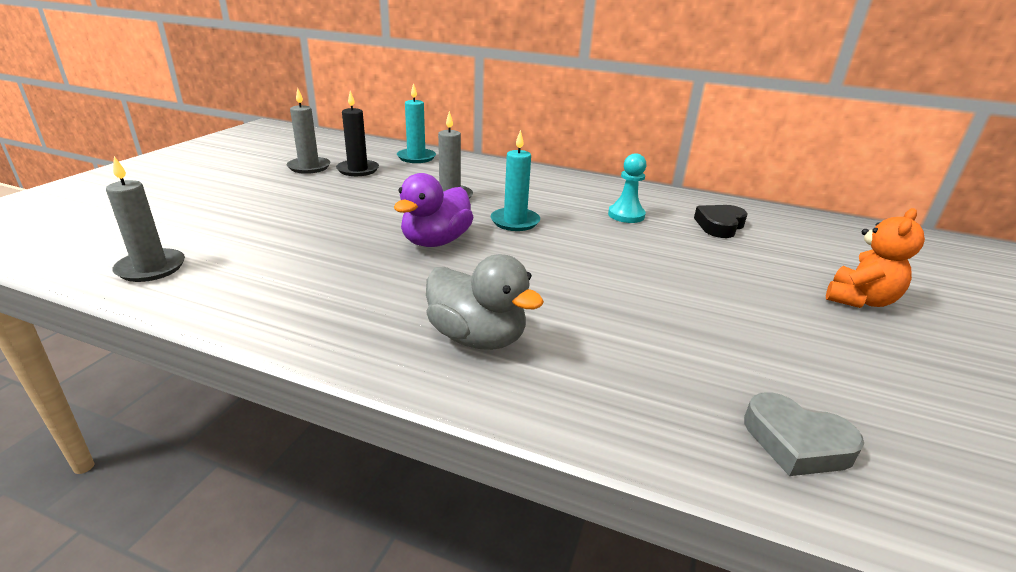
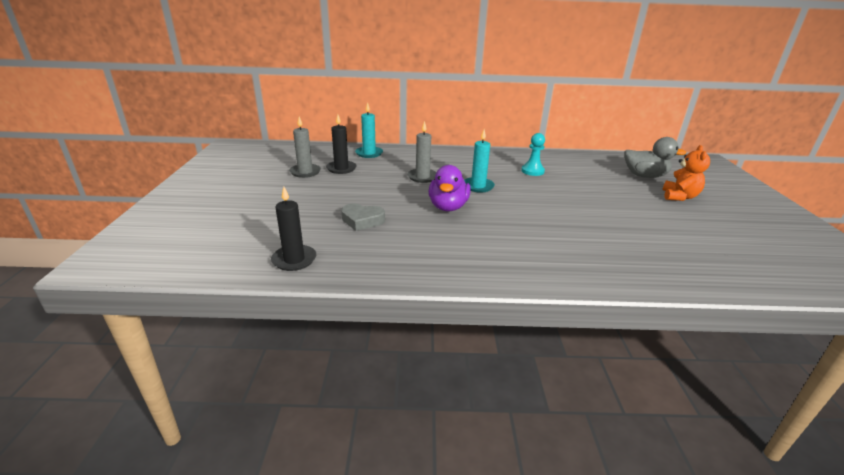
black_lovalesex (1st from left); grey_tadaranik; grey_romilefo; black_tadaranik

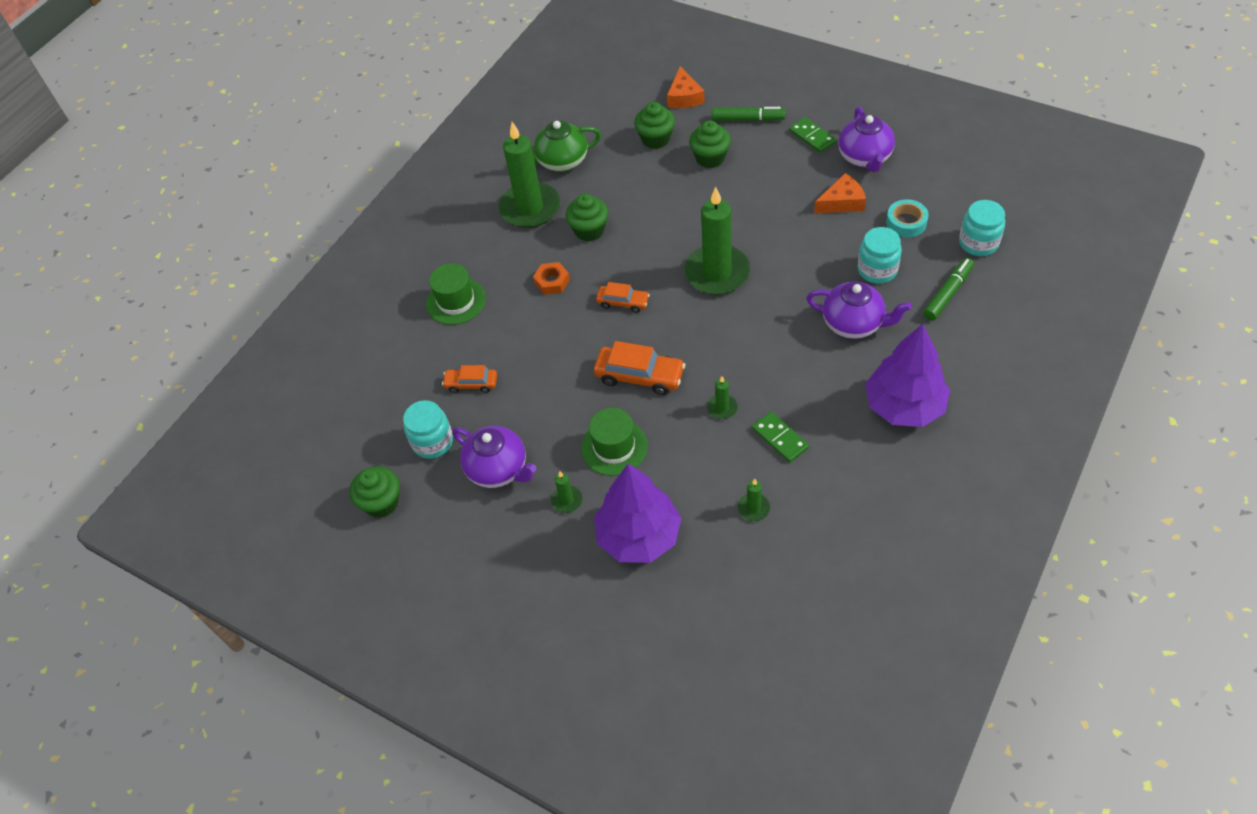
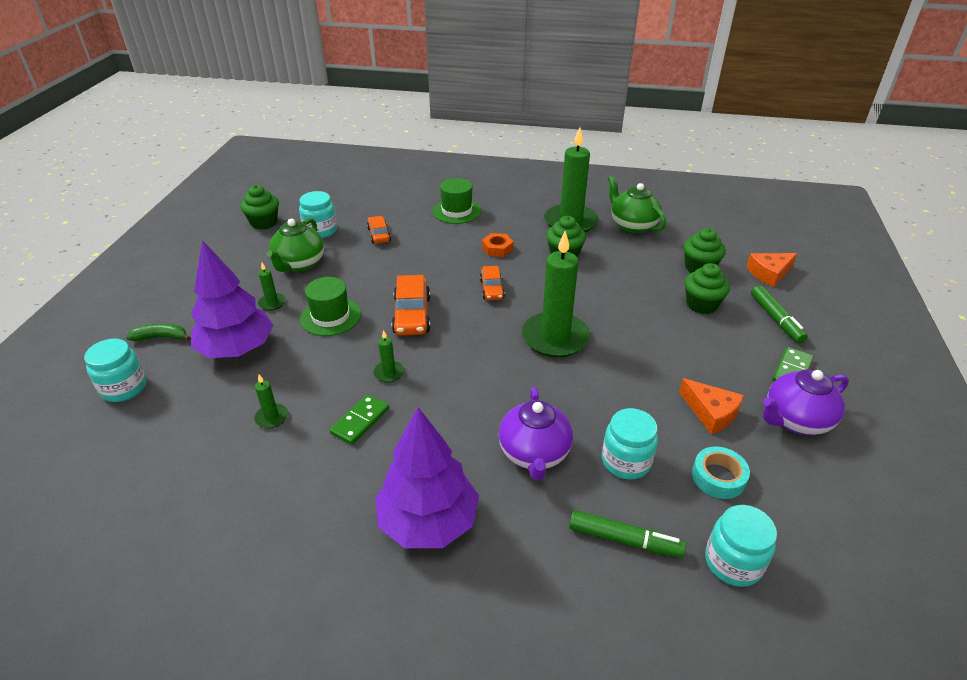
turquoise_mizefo (1st from left); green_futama; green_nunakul (1st from left)

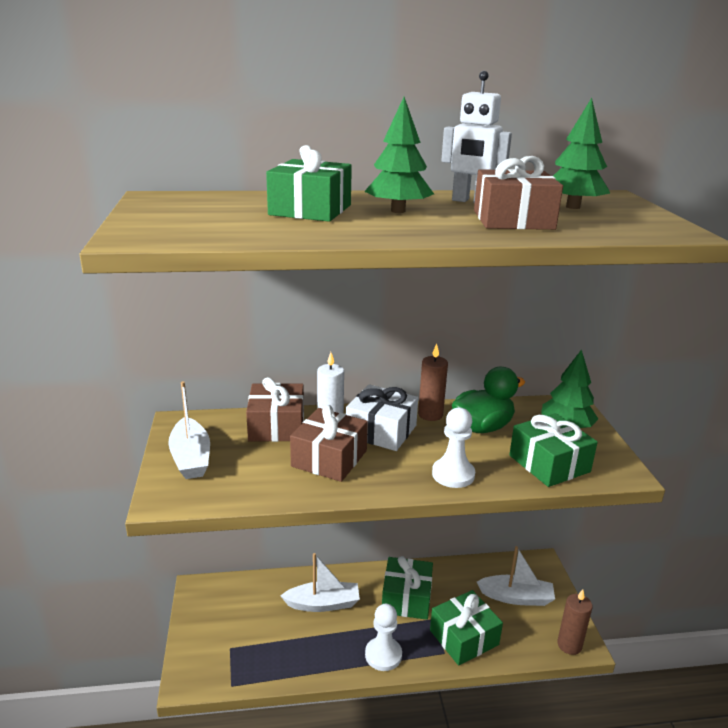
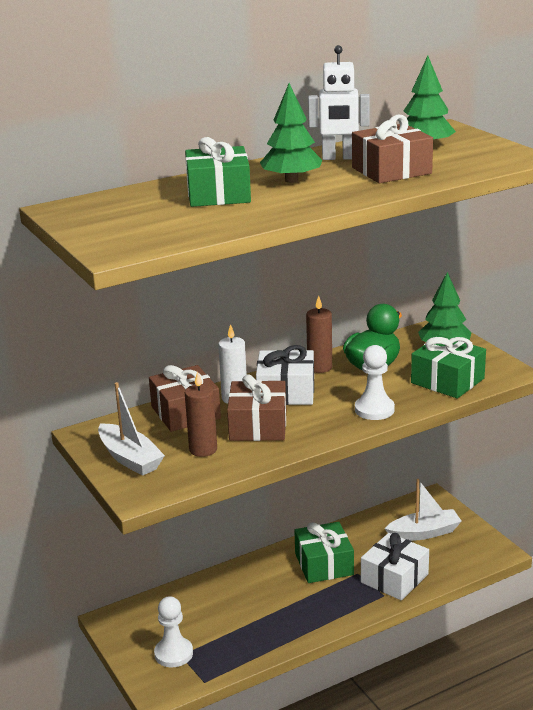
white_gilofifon (1st from left); brown_lovalesex (1st from left); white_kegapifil (2nd from left); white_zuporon (2nd from left in the first image)

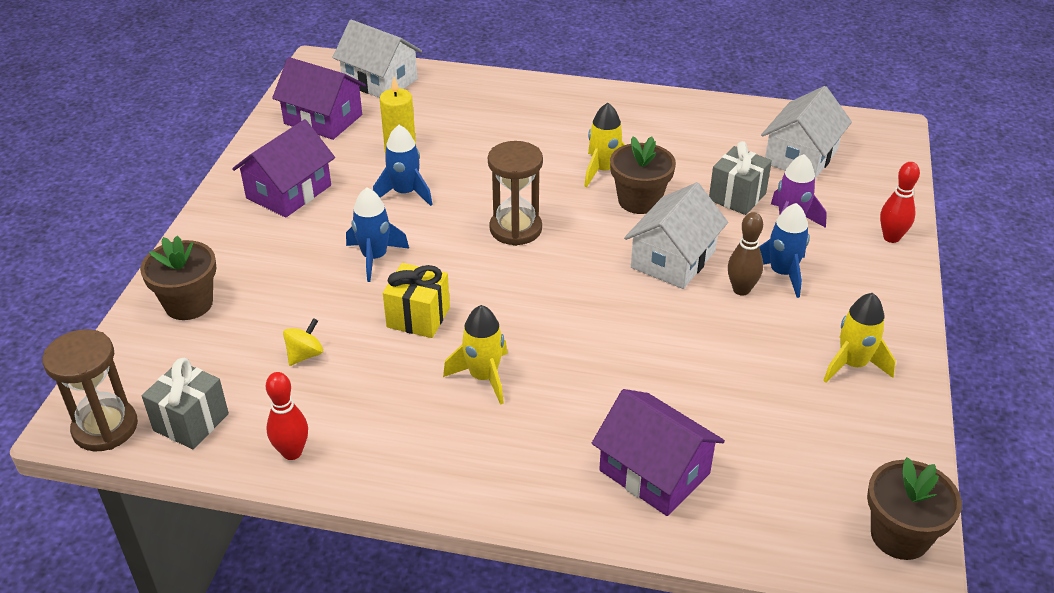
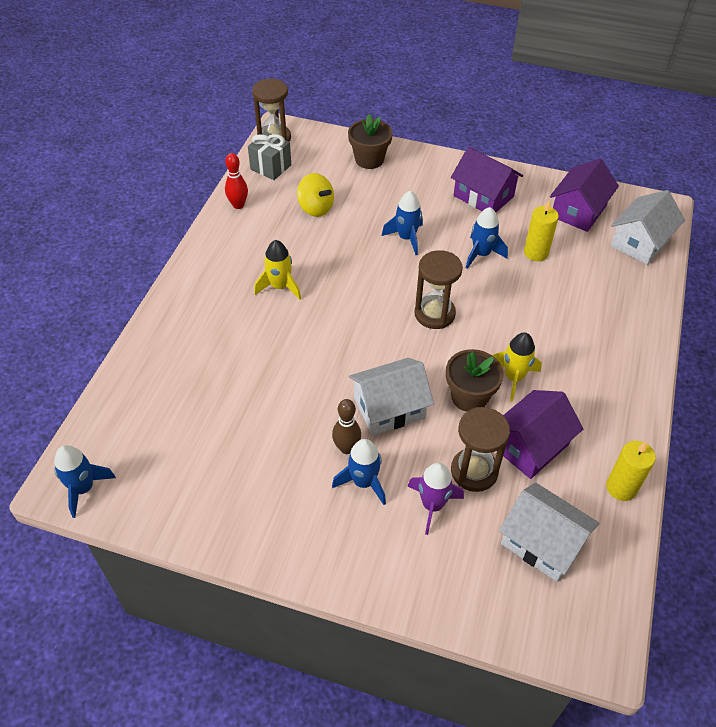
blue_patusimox (1st from left); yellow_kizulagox; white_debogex (1st from left); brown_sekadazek (3rd from left); purple_debogex (2nd from left); yellow_lovalesex (2nd from left); yellow_kegapifil; yellow_patusimox (3rd from left in the first image); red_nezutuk (2nd from left in the first image)

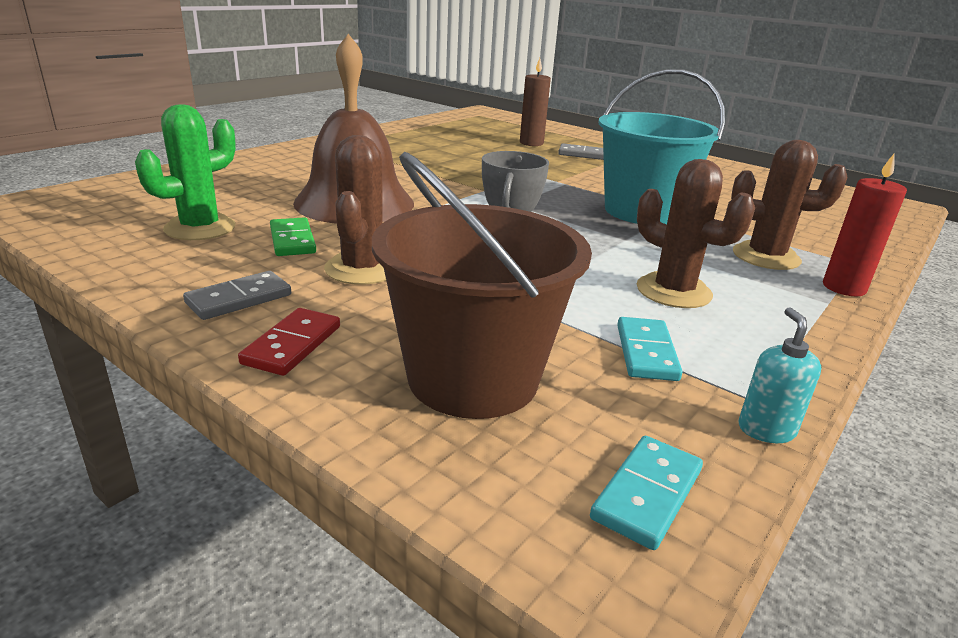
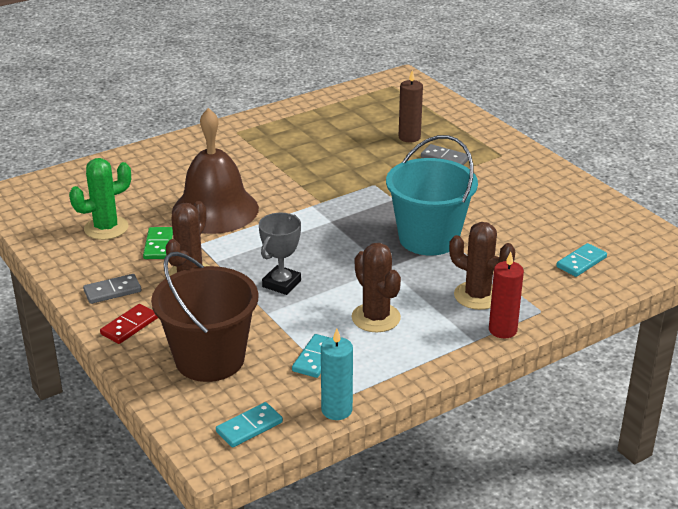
turquoise_lovalesex; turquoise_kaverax (3rd from left)

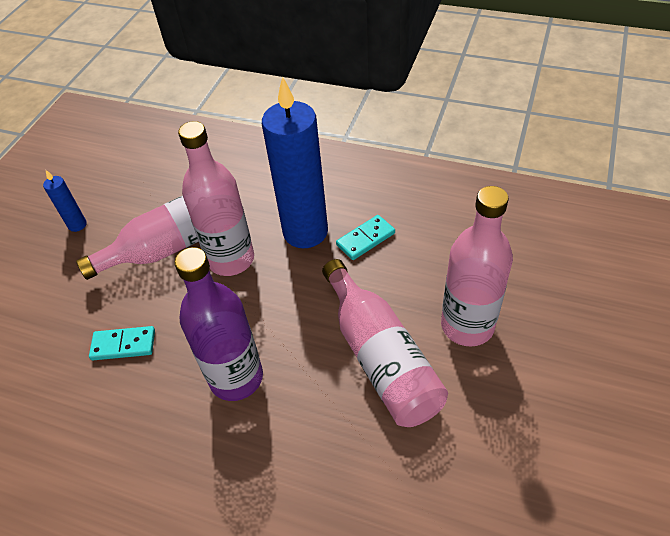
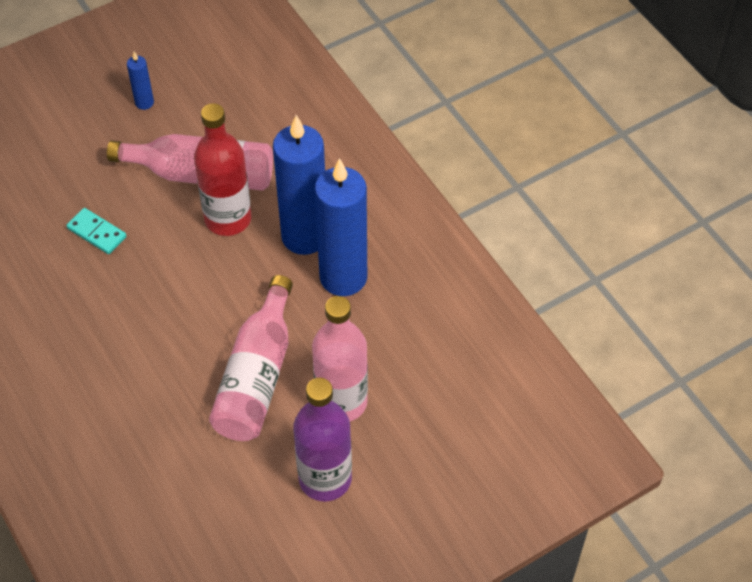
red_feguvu; purple_feguvu; blue_lovalesex (3rd from left)

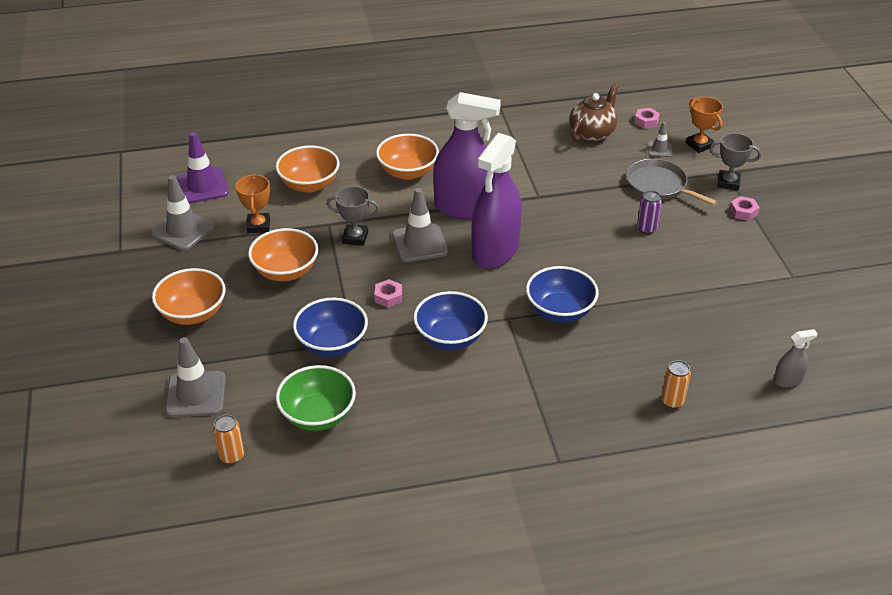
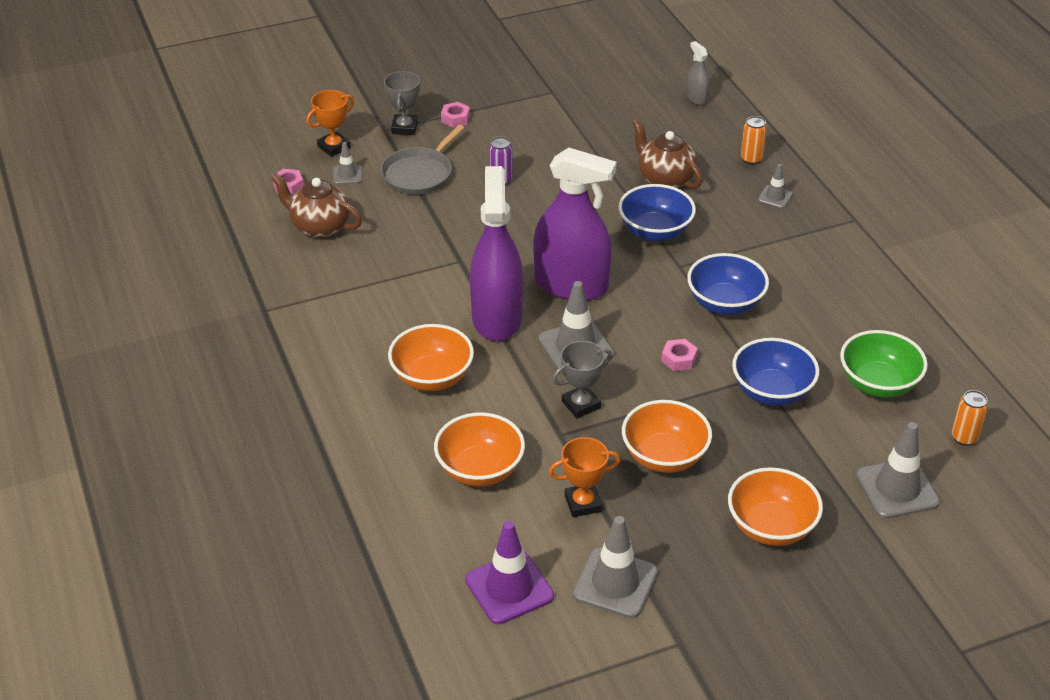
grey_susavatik (2nd from left); brown_nunakul (2nd from left); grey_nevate (4th from left)

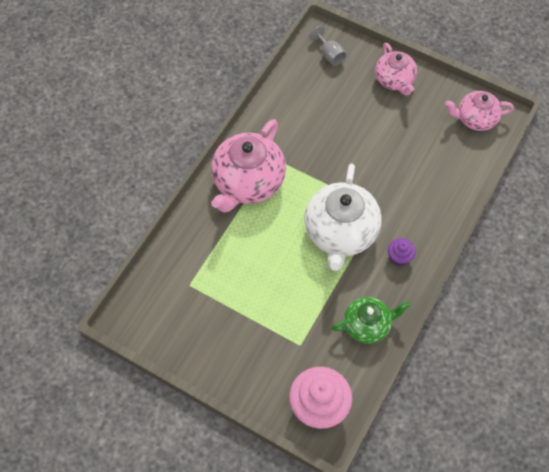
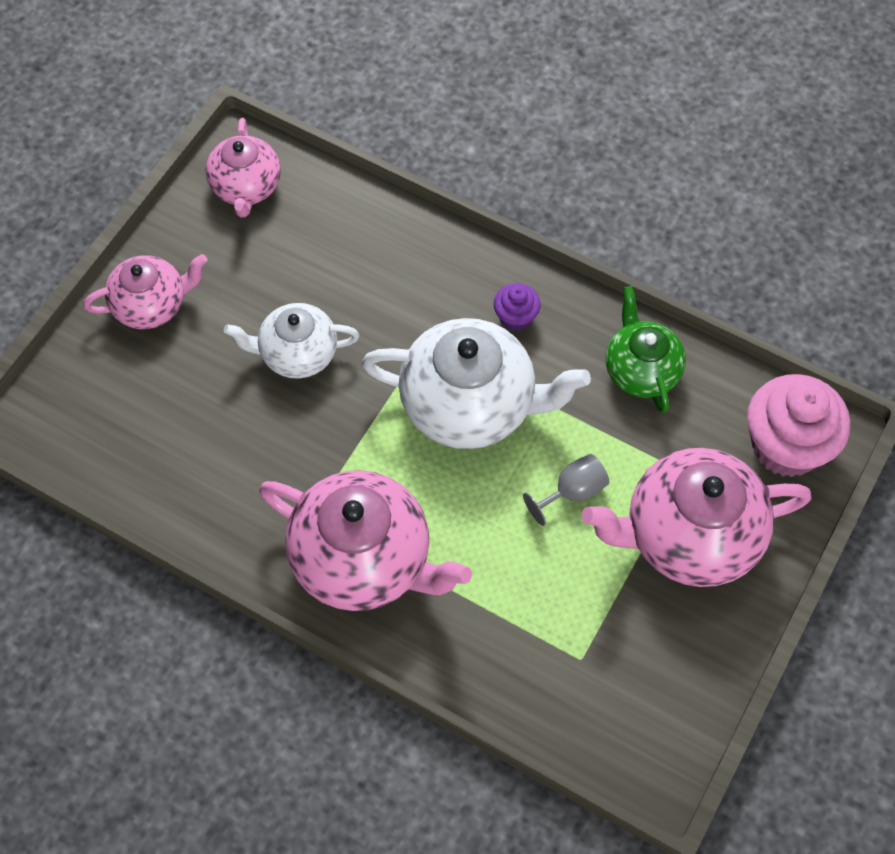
white_nunakul (1st from left); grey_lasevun; pink_nunakul (4th from left)

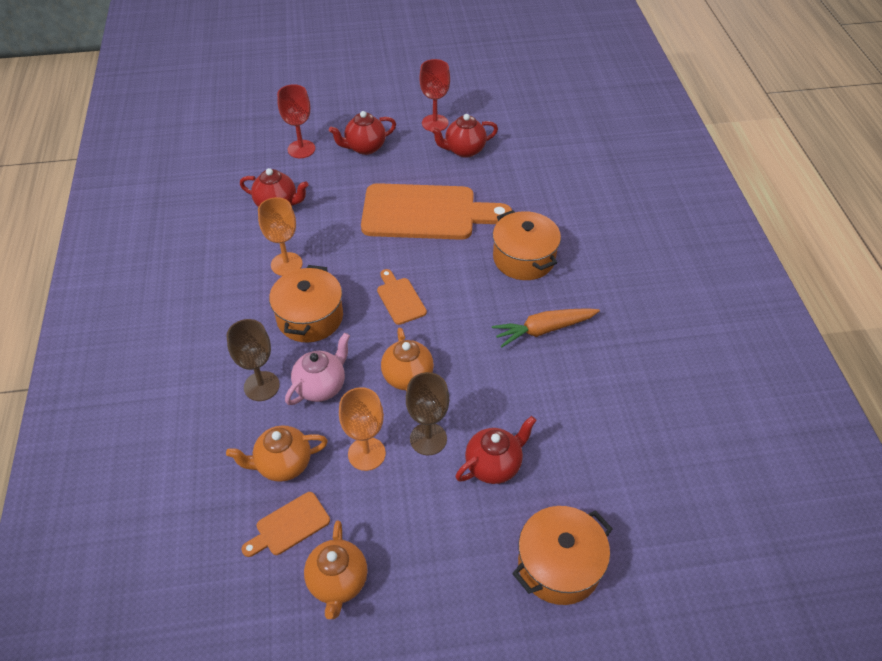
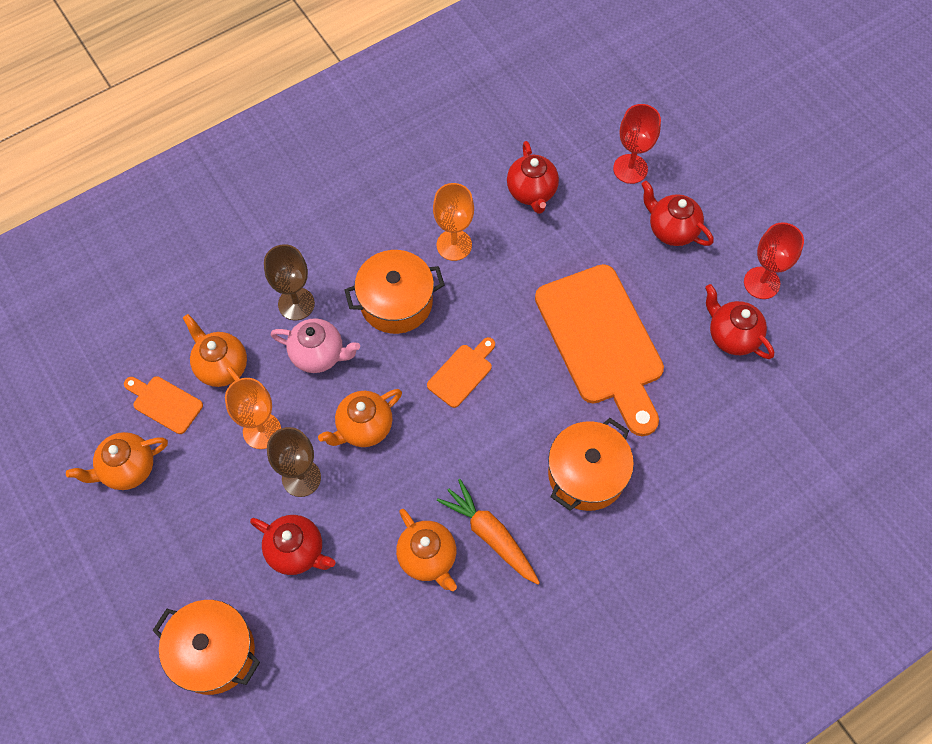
orange_nunakul (4th from left)

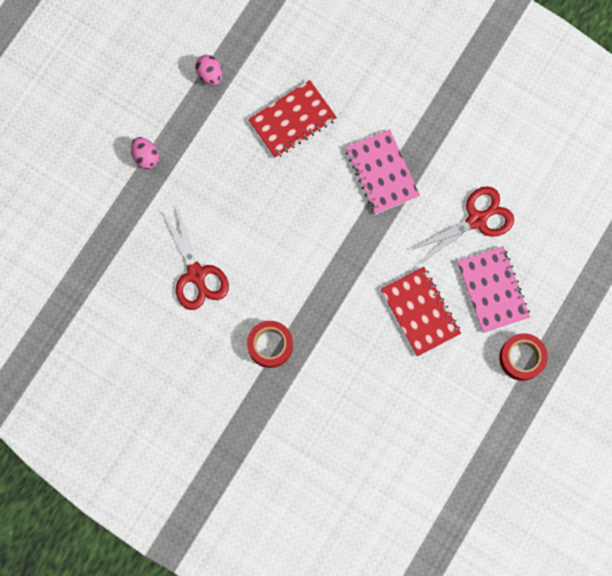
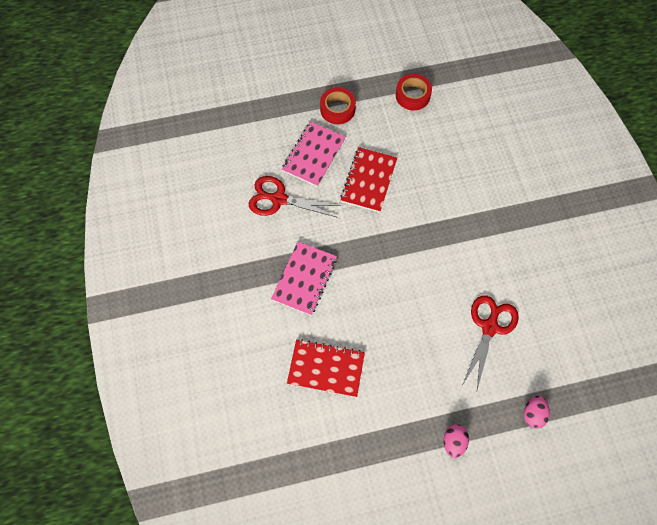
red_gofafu (2nd from left); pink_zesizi (2nd from left)

